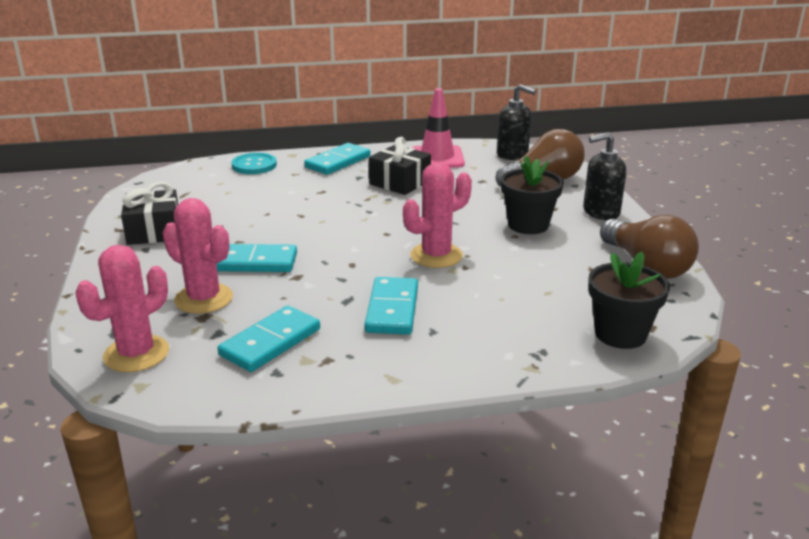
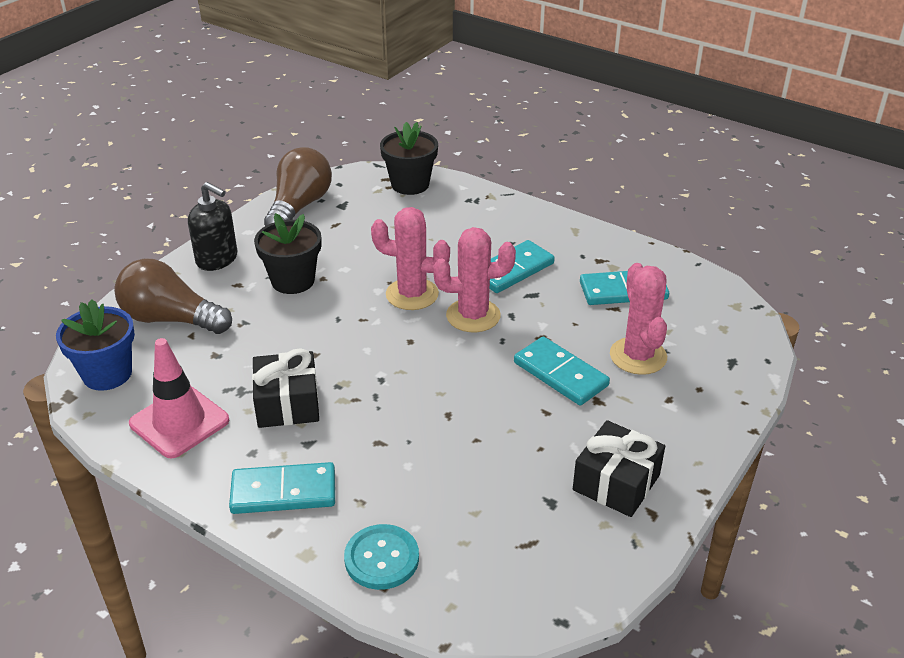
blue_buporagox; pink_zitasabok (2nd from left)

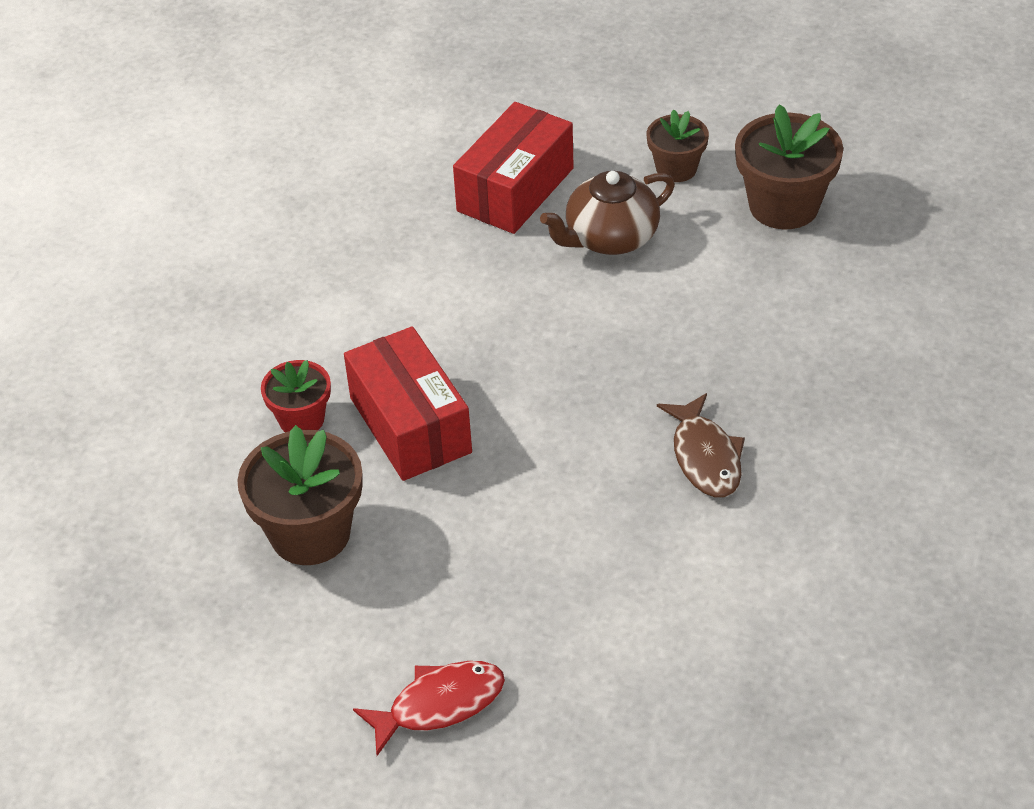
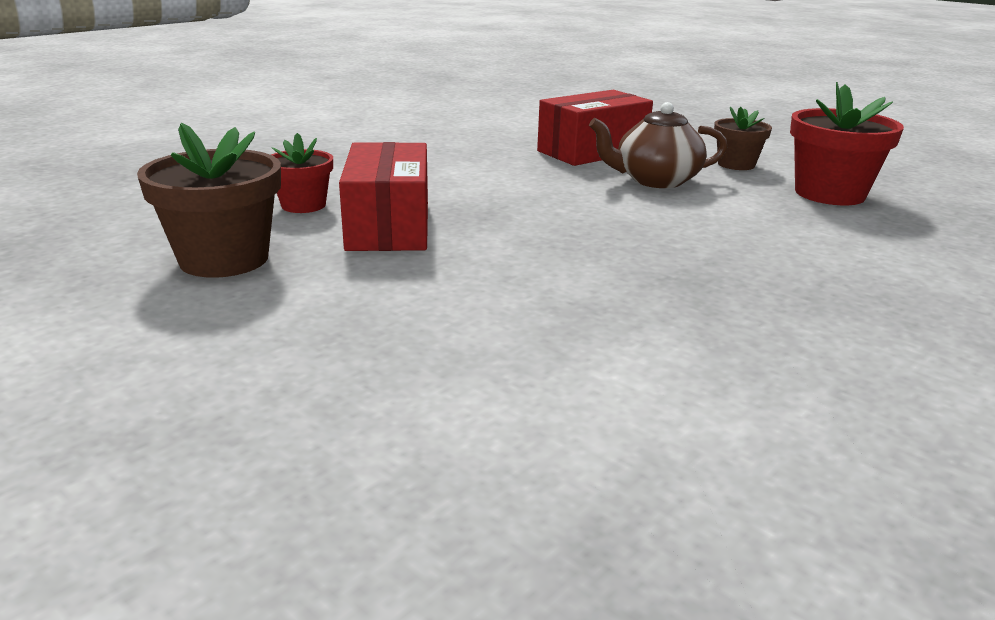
red_buporagox (2nd from left); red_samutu; brown_samutu

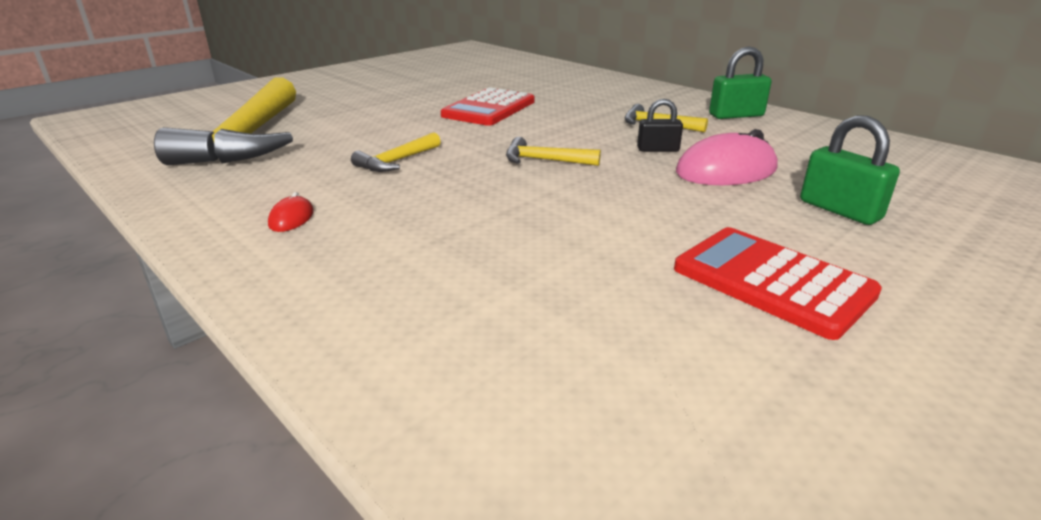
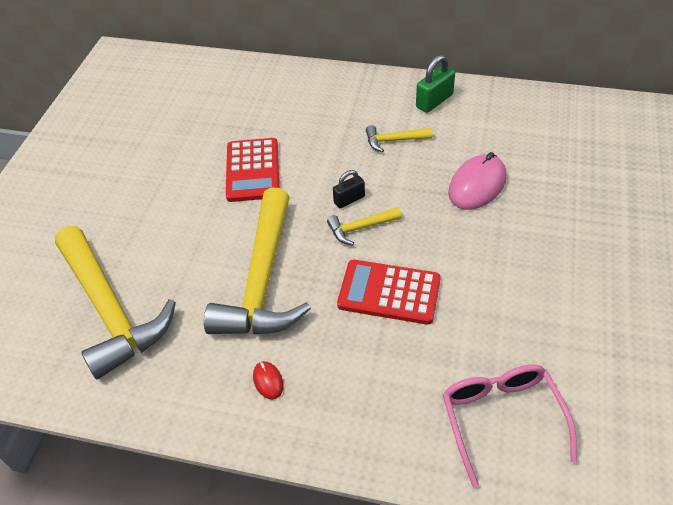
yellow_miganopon (2nd from left); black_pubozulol; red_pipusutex (2nd from left); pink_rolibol; green_pubozulol (2nd from left in the first image)

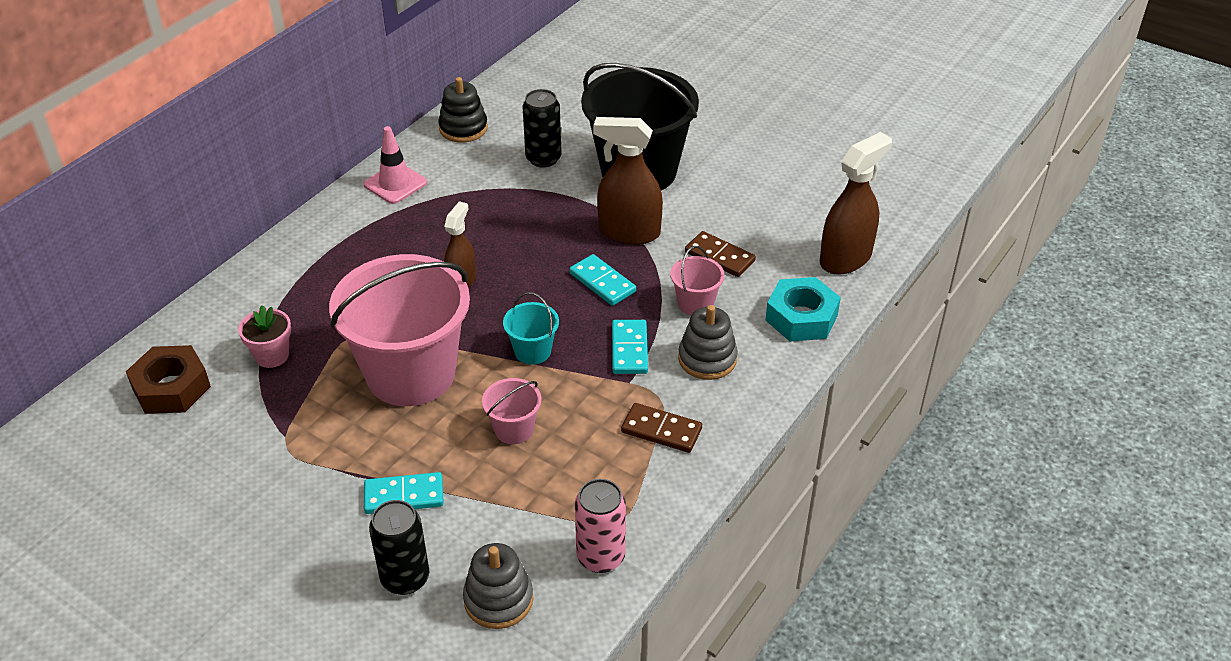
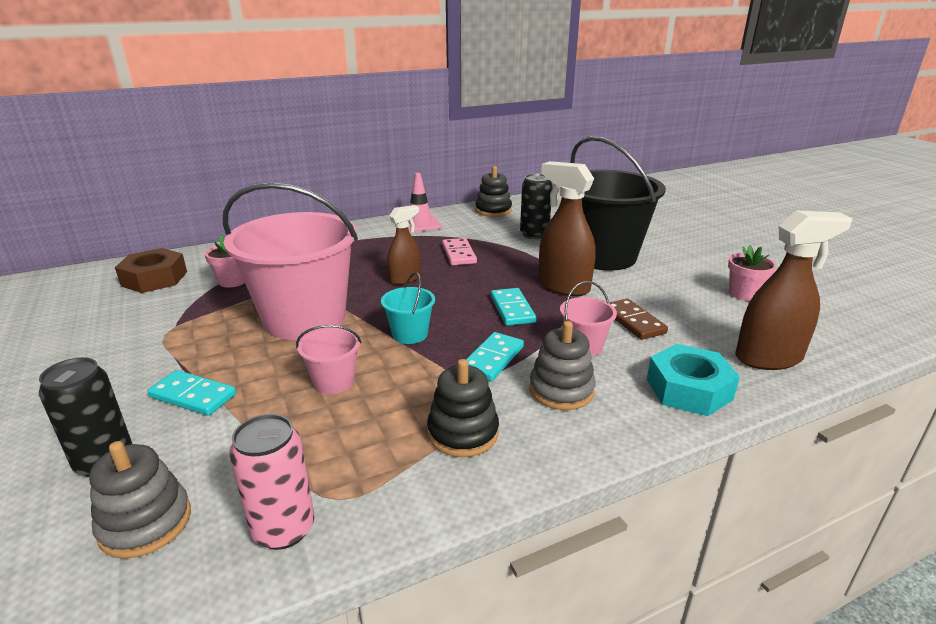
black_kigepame (1st from left); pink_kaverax; pink_buporagox (2nd from left)

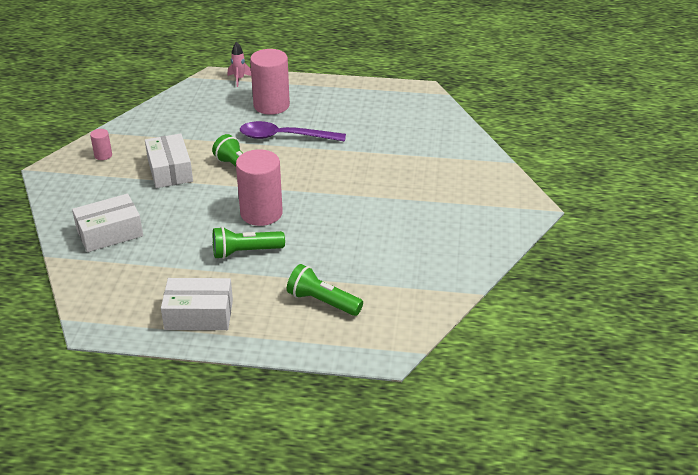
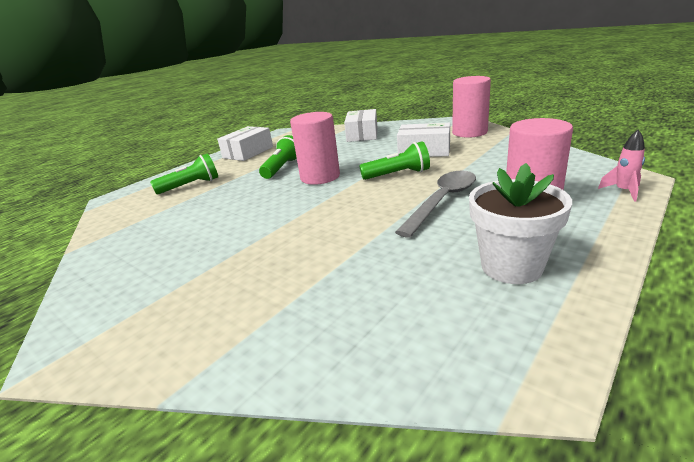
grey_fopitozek; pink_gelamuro (2nd from left); white_buporagox

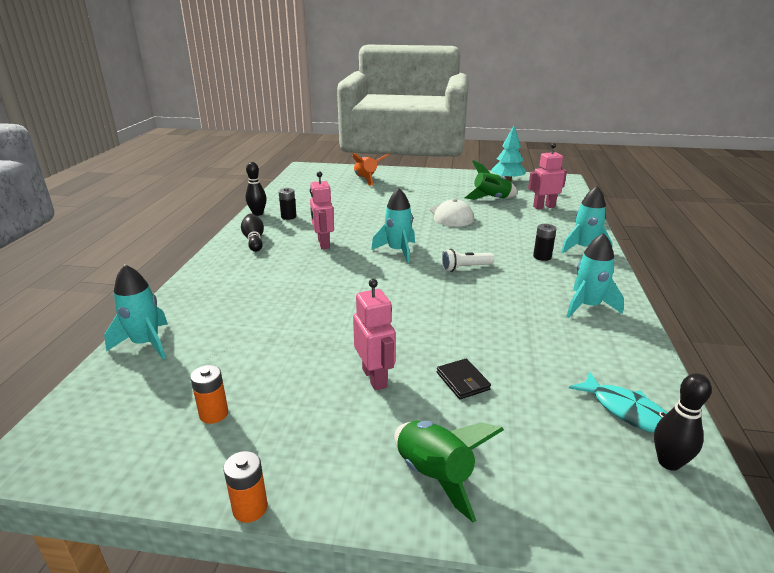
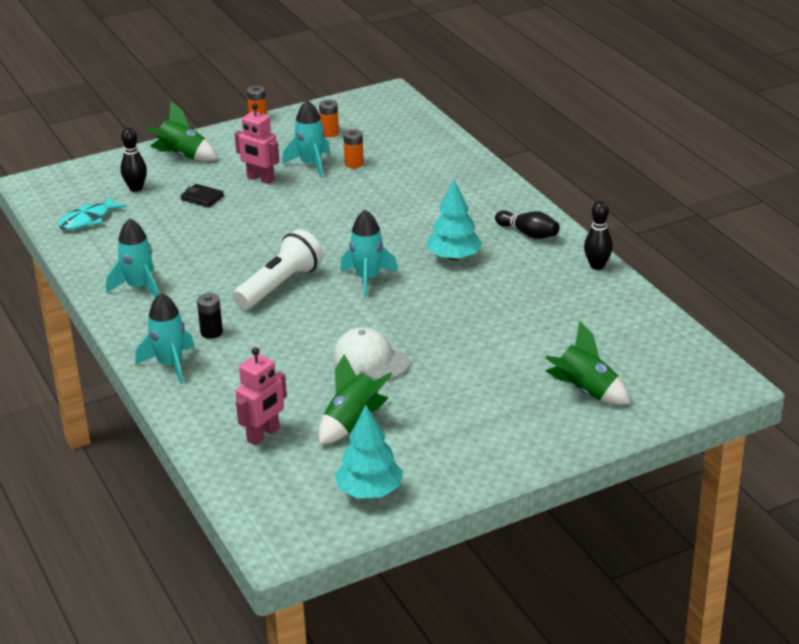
turquoise_samutu; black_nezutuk (1st from left); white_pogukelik; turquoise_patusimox (3rd from left); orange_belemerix (3rd from left); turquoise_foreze (2nd from left); green_patusimox (3rd from left); black_belemerix (1st from left in the first image)

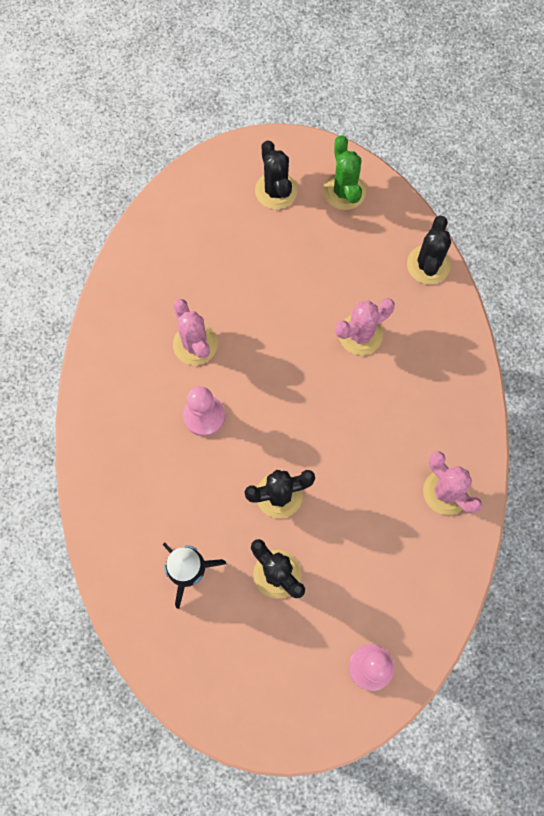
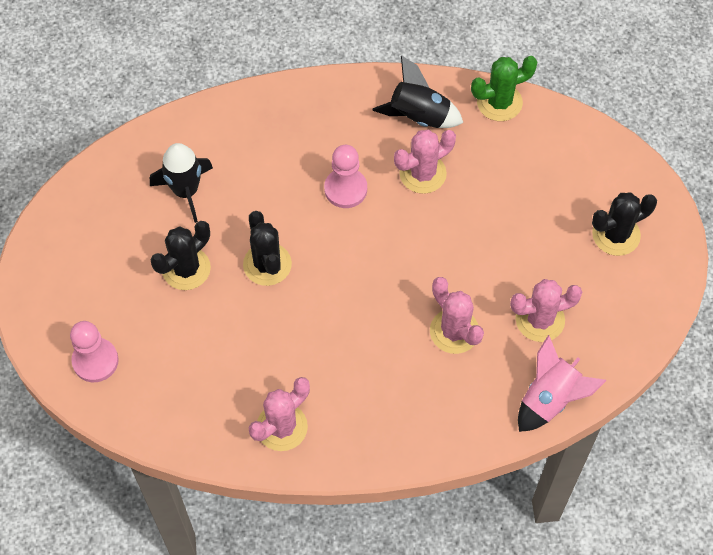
black_patusimox (2nd from left); green_zitasabok; pink_zitasabok (4th from left); pink_patusimox

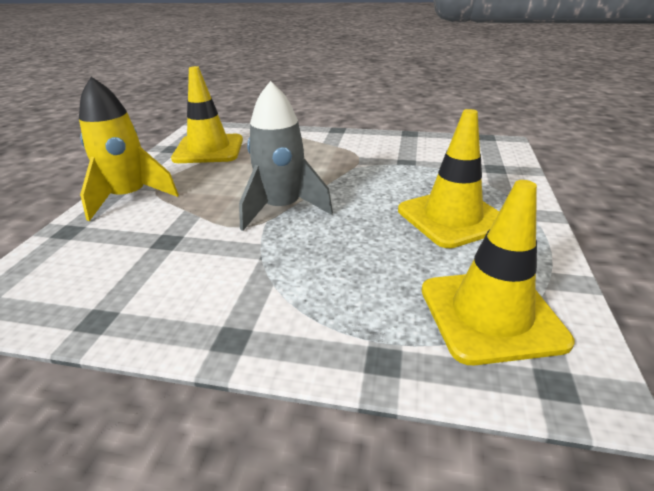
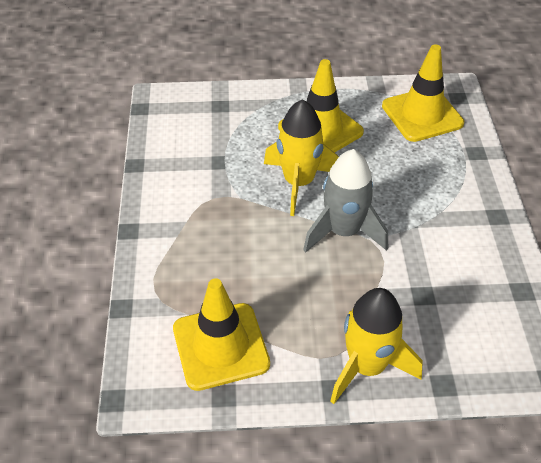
yellow_patusimox (1st from left)

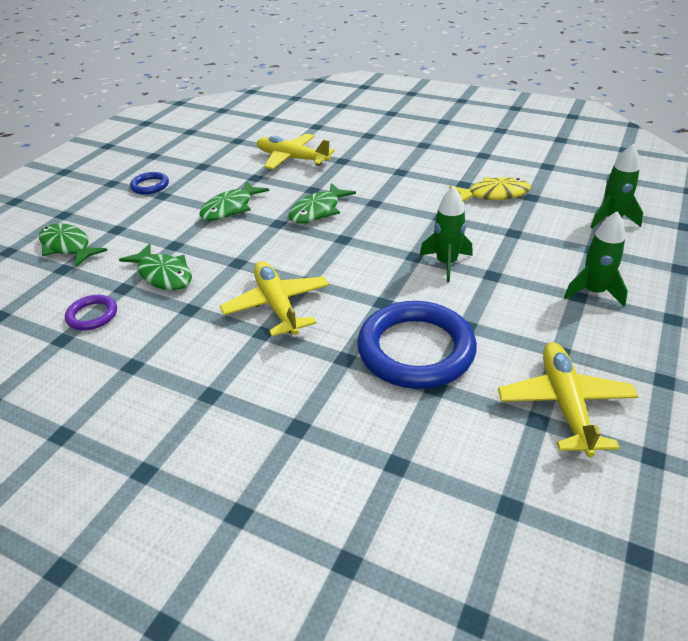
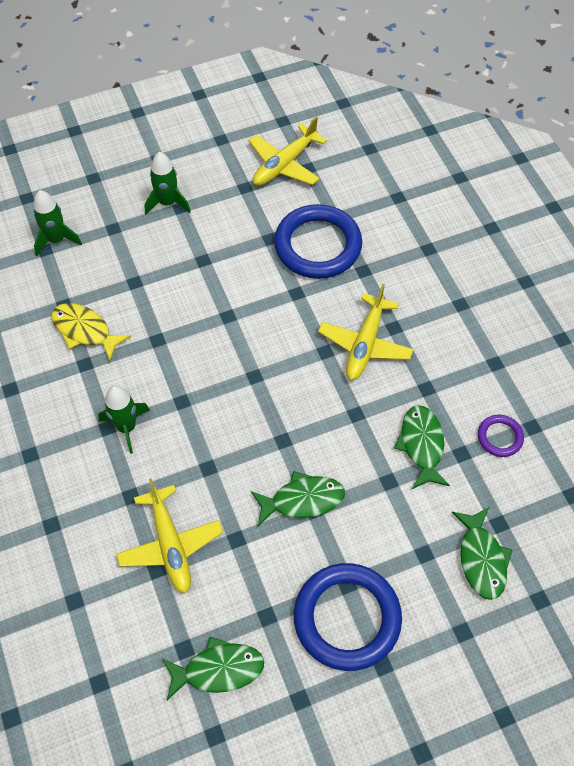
green_patusimox (2nd from left); green_samutu (1st from left); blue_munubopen (2nd from left)

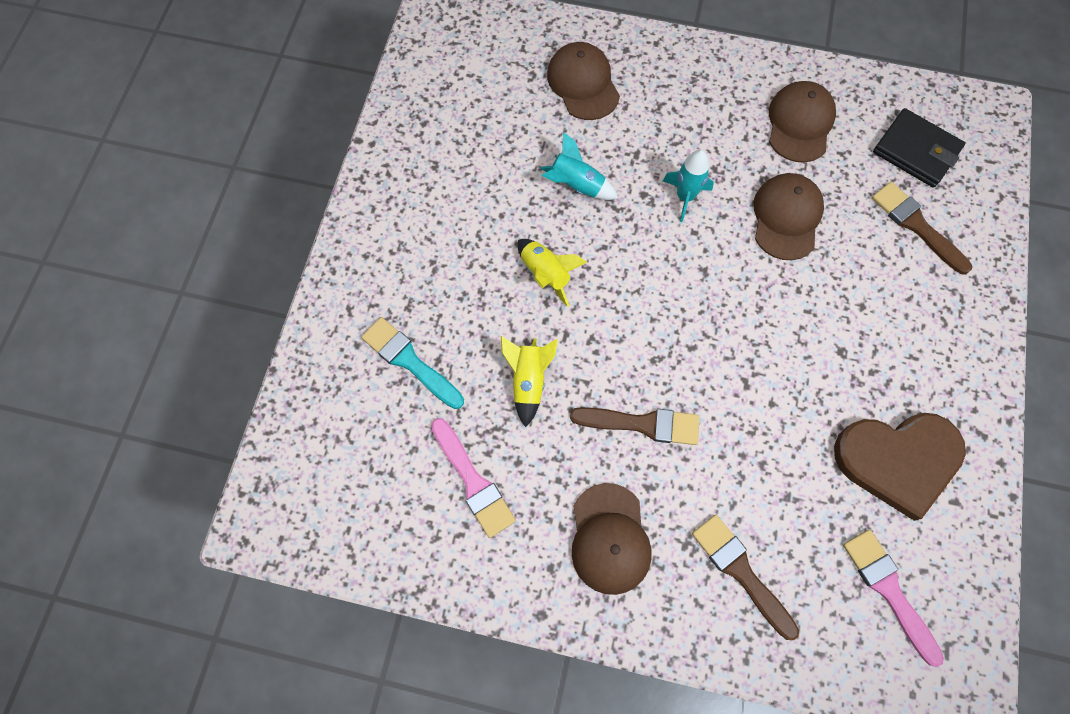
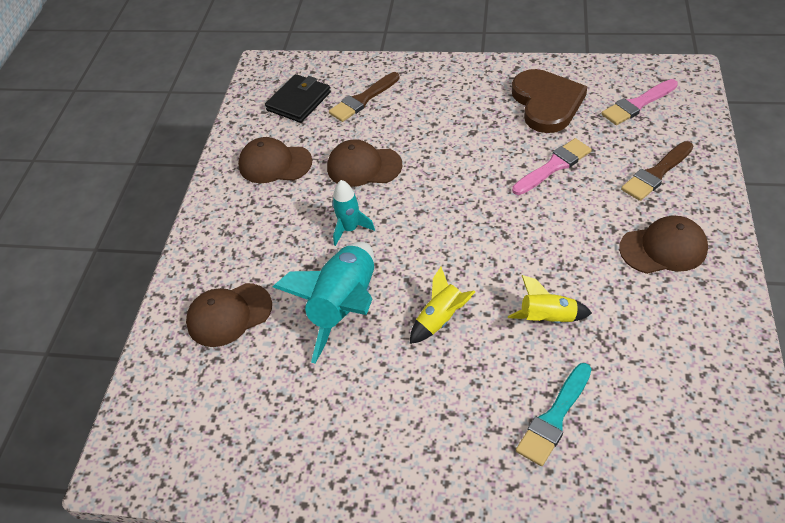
turquoise_patusimox (1st from left); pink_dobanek (1st from left); brown_dobanek (1st from left in the first image)

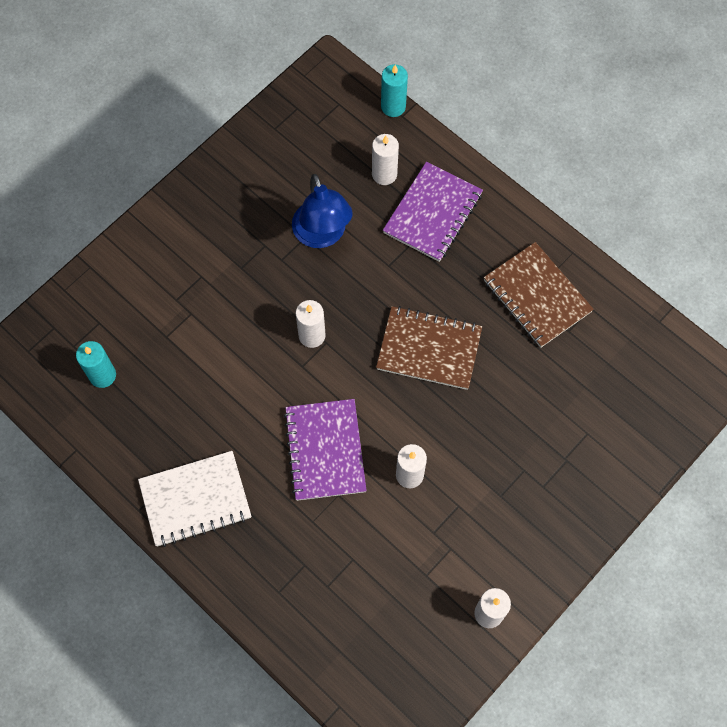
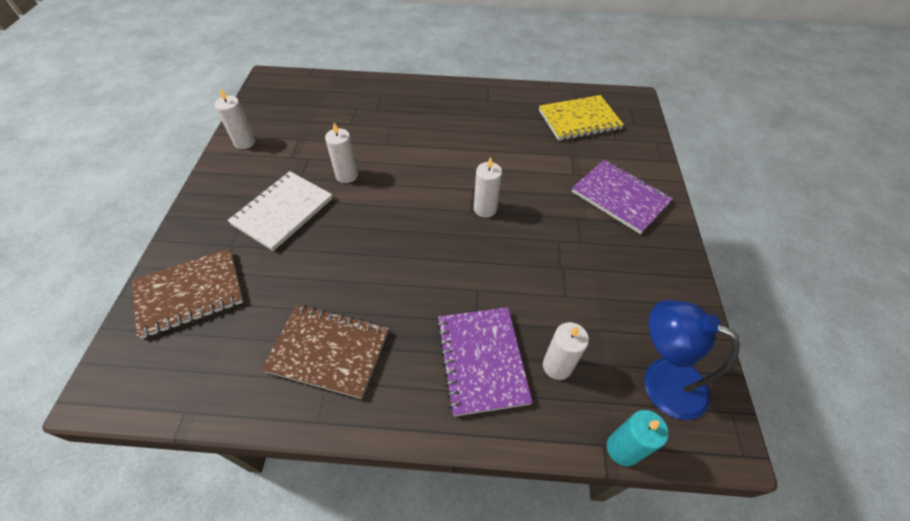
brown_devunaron (1st from left); white_devunaron; yellow_devunaron; purple_devunaron (2nd from left); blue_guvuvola

